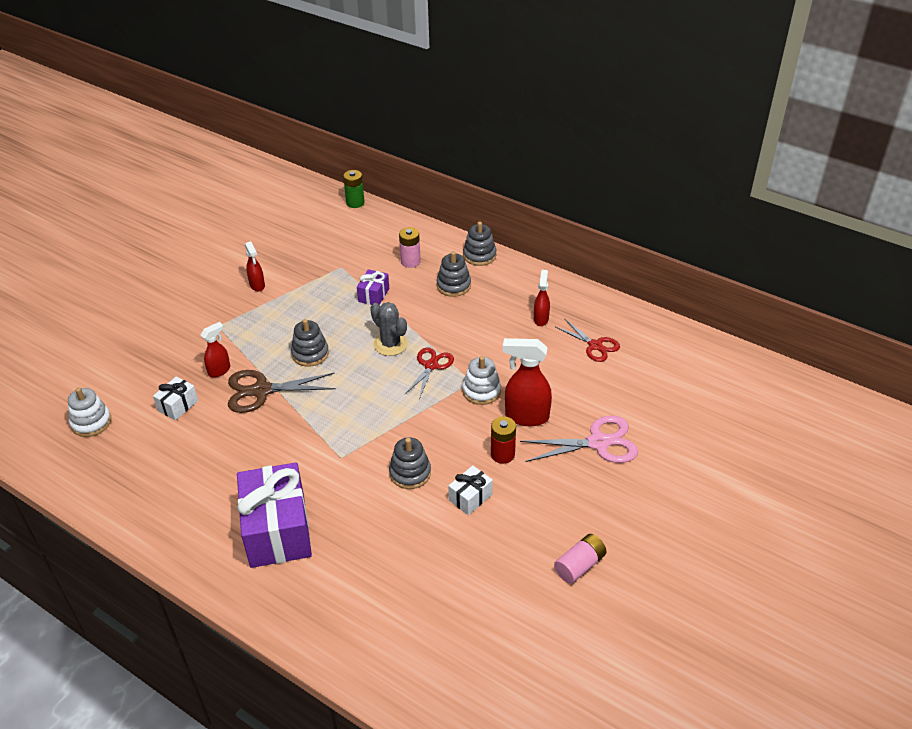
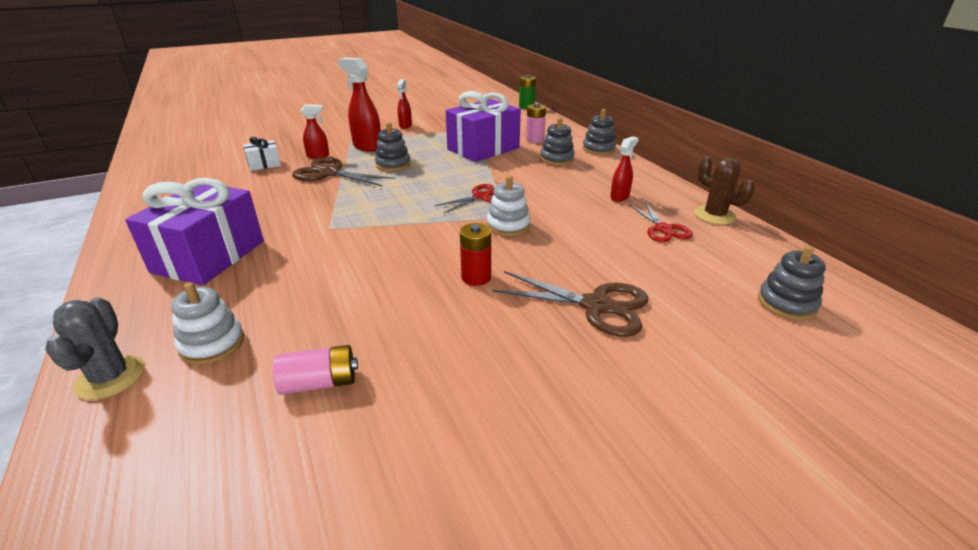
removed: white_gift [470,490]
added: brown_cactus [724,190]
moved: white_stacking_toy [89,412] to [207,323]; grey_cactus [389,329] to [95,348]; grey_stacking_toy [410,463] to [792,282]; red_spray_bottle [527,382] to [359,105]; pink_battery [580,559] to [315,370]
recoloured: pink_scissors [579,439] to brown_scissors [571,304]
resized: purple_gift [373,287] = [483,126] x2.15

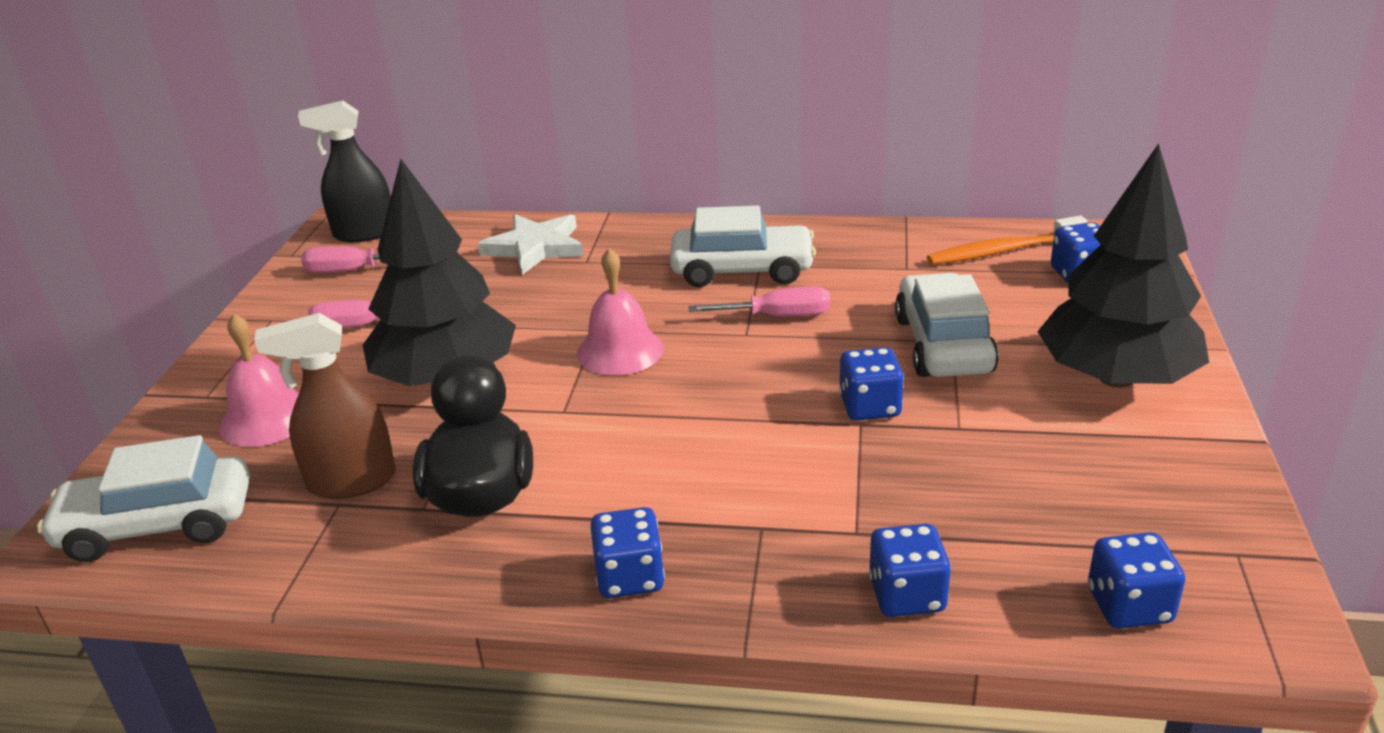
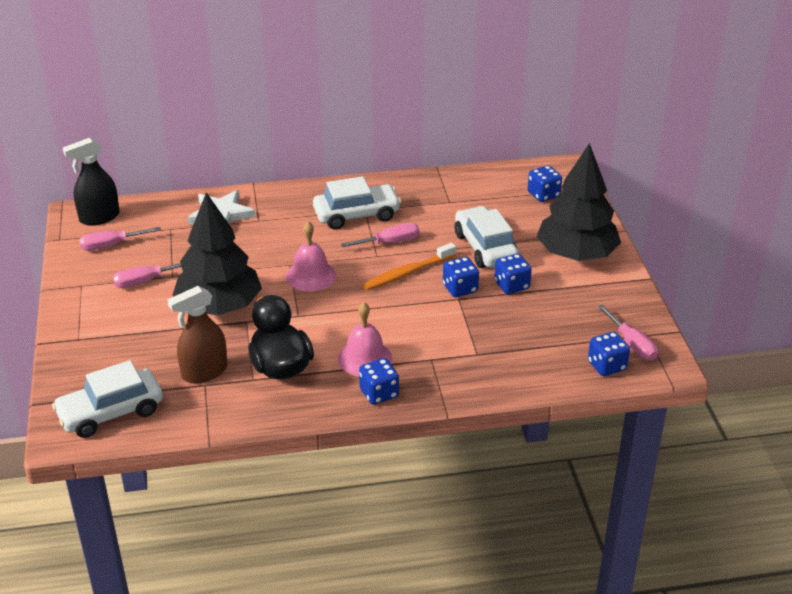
added: pink_screwdriver [627,332]
moved: pink_bell [259,380] to [365,339]; blue_dice [910,570] to [513,274]; orange_toothbrush [1007,240] to [409,266]

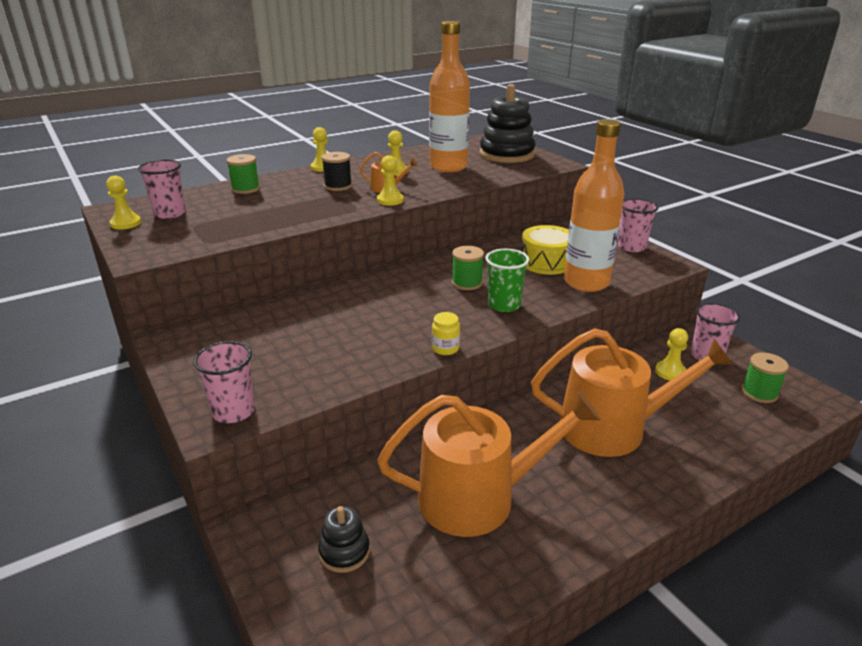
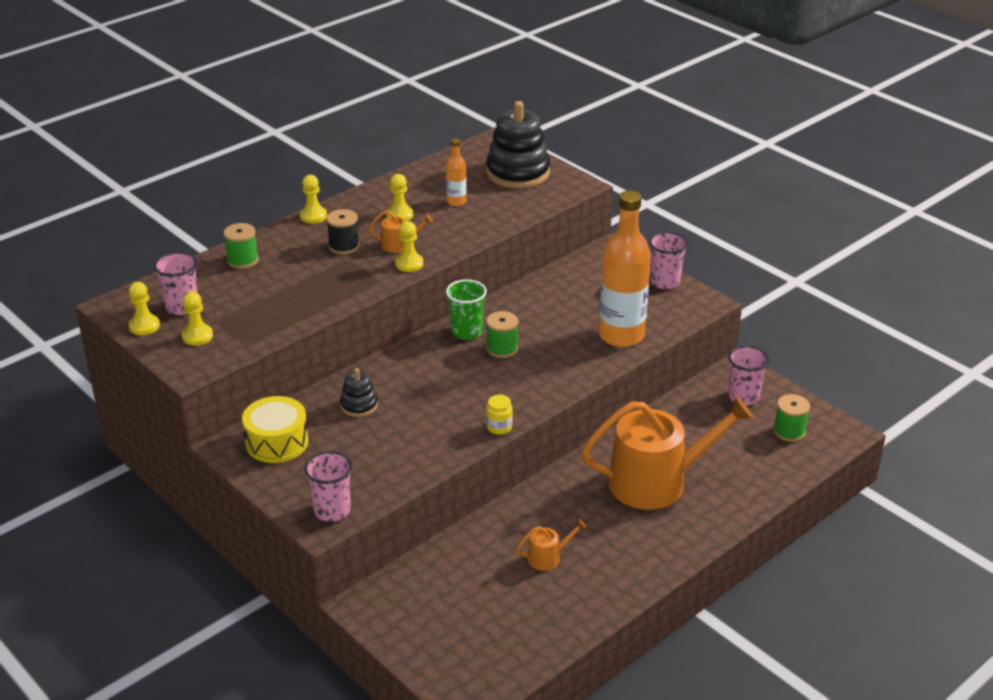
moved: black_stacking_toy [344,539] to [359,392]; green_cup [507,280] to [466,309]; yellow_drum [545,250] to [275,429]; yellow_pawn [671,354] to [197,318]
resized: orange_watering_can [489,464] = [551,545] x0.41; orange_bottle [449,96] = [456,172] x0.46

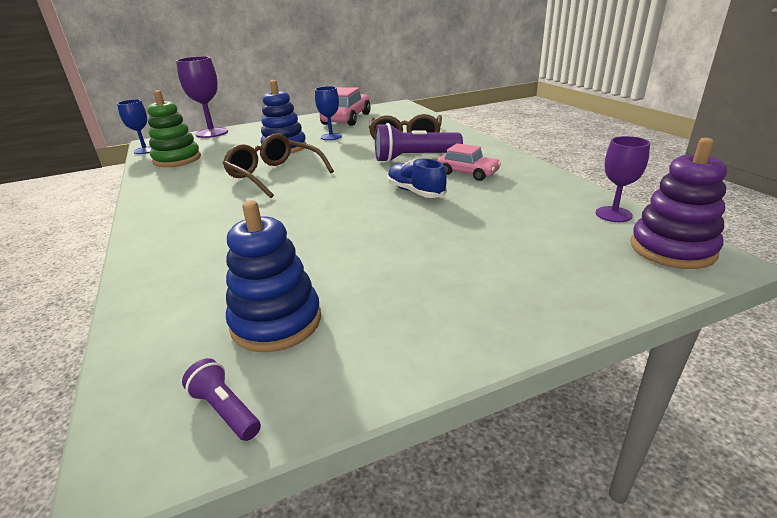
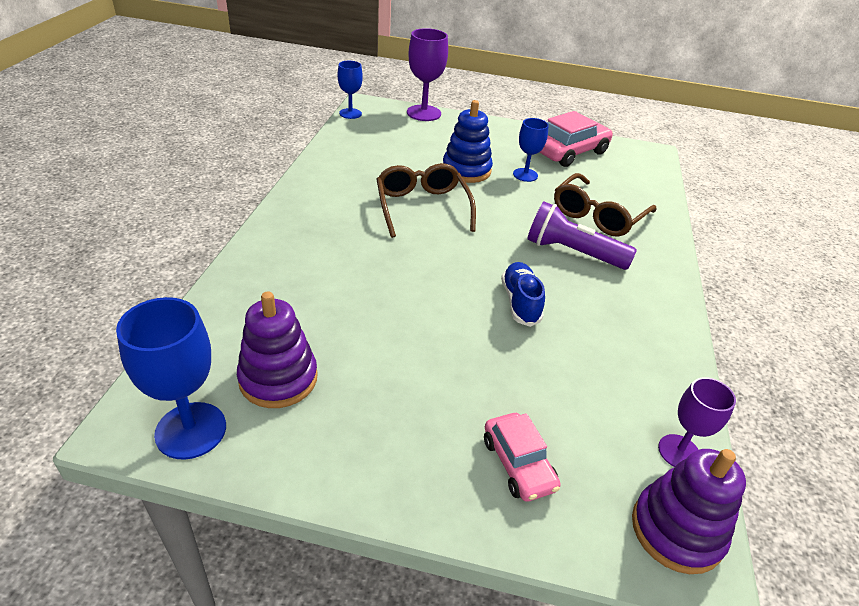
removed: green_stacking_toy [174,128]
moved: pink_car [469,162] to [522,457]
replaced: purple_flashlight [221,399] to blue_goblet [171,378]
recoloured: blue_stacking_toy [273,276] to purple_stacking_toy [277,349]

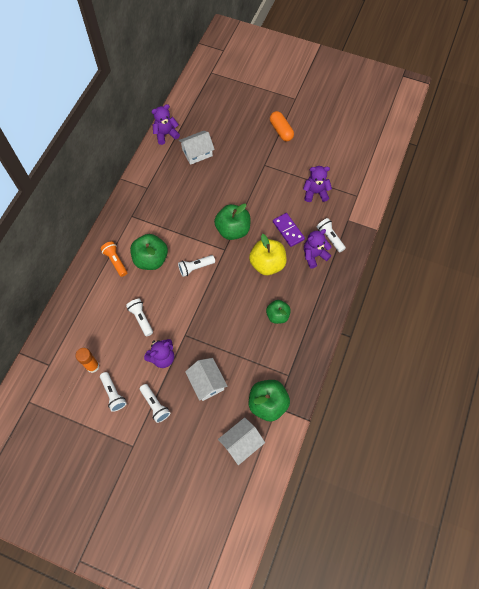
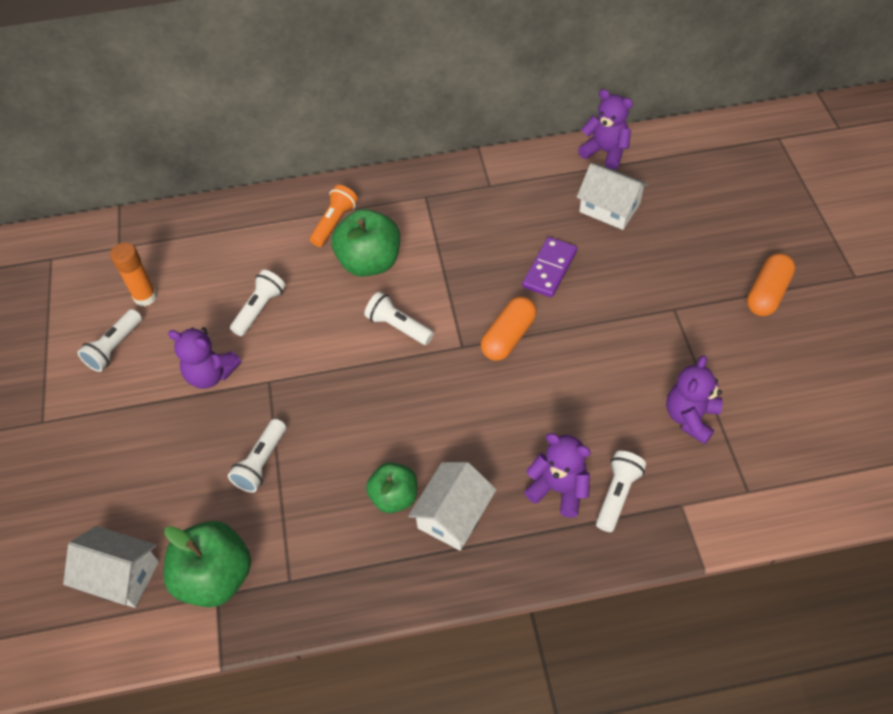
removed: yellow_apple [268,254]
moved: white_flashlight [155,403] to [257,456]; white_house [206,379] to [452,506]; purple_domino [289,230] to [549,267]
replaced: green_apple [232,222] to orange_capsule [508,328]
turned: purple_teddy_bear [317,184] = [694,399] 120 degrees counterclockwise

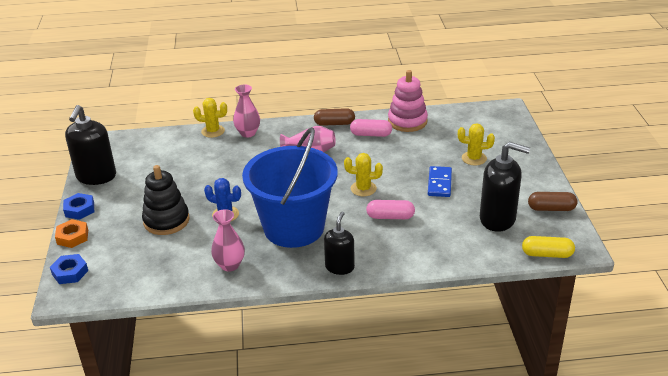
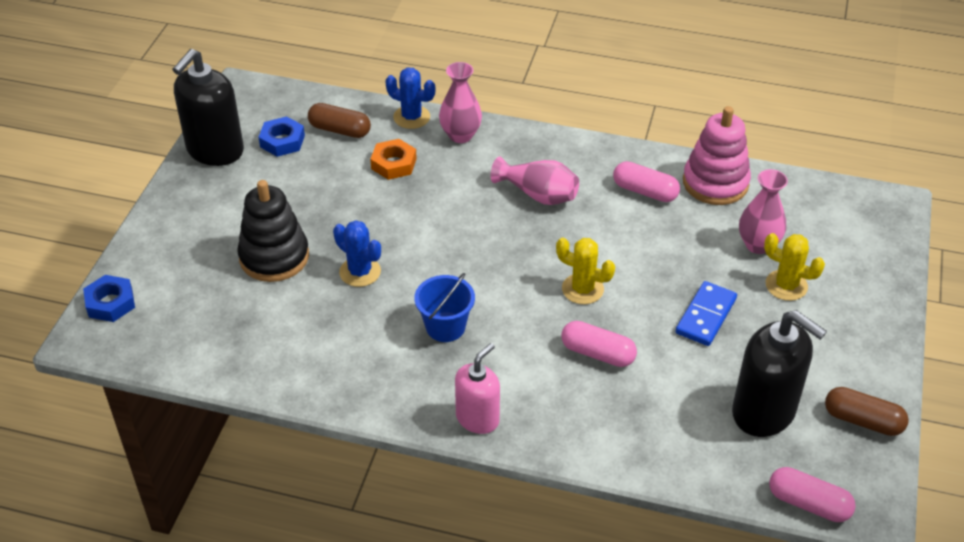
moved: orange_nut [71,233] to [393,159]; blue_nut [78,206] to [282,136]; pink_vase [228,240] to [763,211]; brown_capsule [334,117] to [339,120]
recoloured: yellow_cactus [210,118] to blue_cactus [410,98]; black_soap_dispenser [339,243] to pink_soap_dispenser [477,388]; yellow_capsule [548,247] to pink_capsule [812,494]
resized: blue_bucket [290,187] = [444,307] x0.42

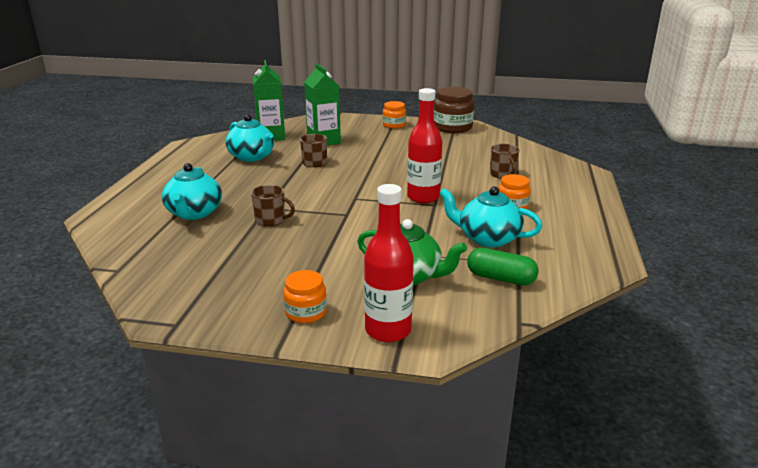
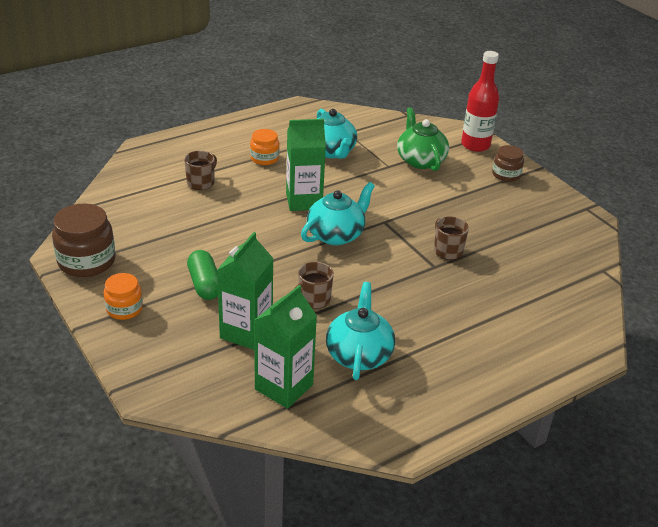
moved: turquoise_teapot [192,191] to [338,213]; green_capsule [503,267] to [202,275]
replaced: red_bottle [424,145] to green_carton [306,165]
recoloured: orange_jar [305,296] to brown_jar [508,163]

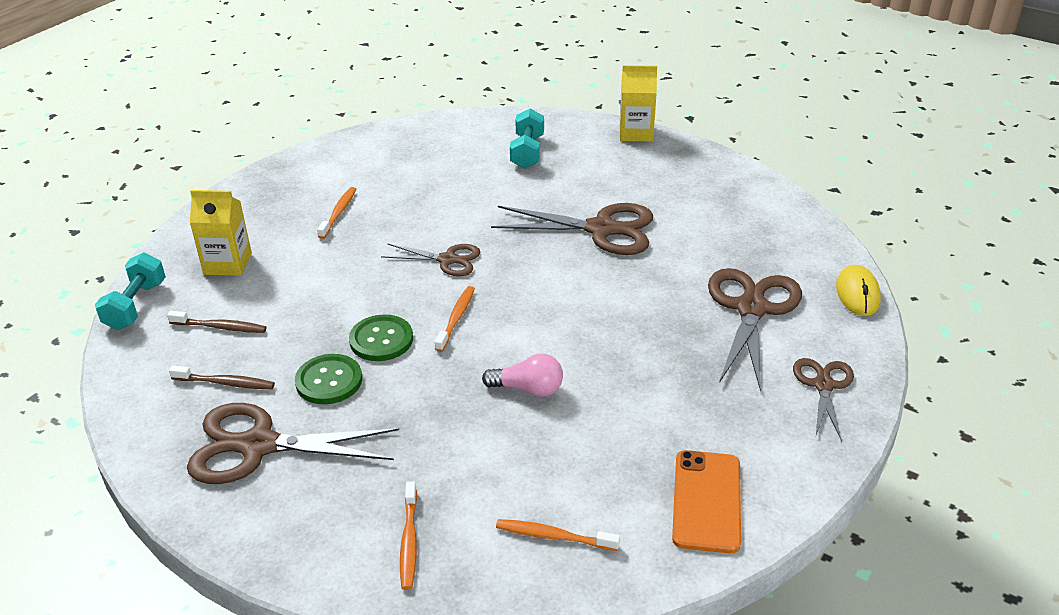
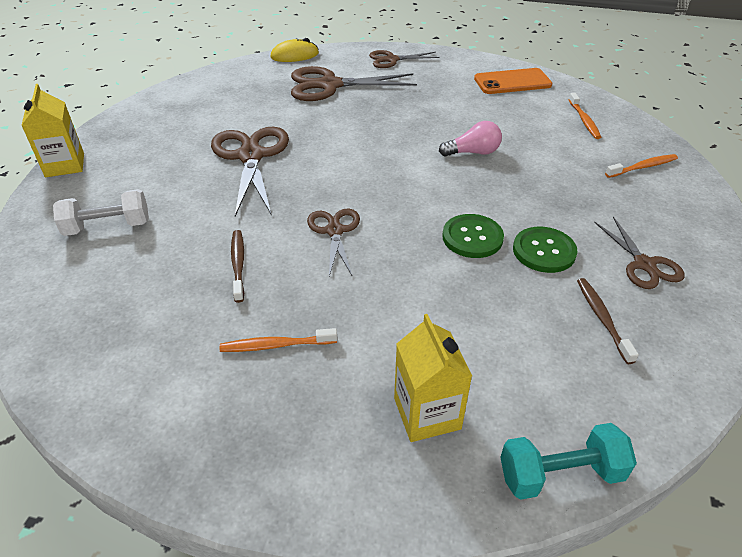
removed: orange_toothbrush [455,319]
moved: brown_toothbrush [217,322] to [237,266]
recoloured: turquoise_dumbbell [527,138] to white_dumbbell [101,212]
turned: pink_light_bulb [522,375] = [470,139] 90 degrees clockwise
resized: brown_scissors [293,443] = [639,253] x0.59

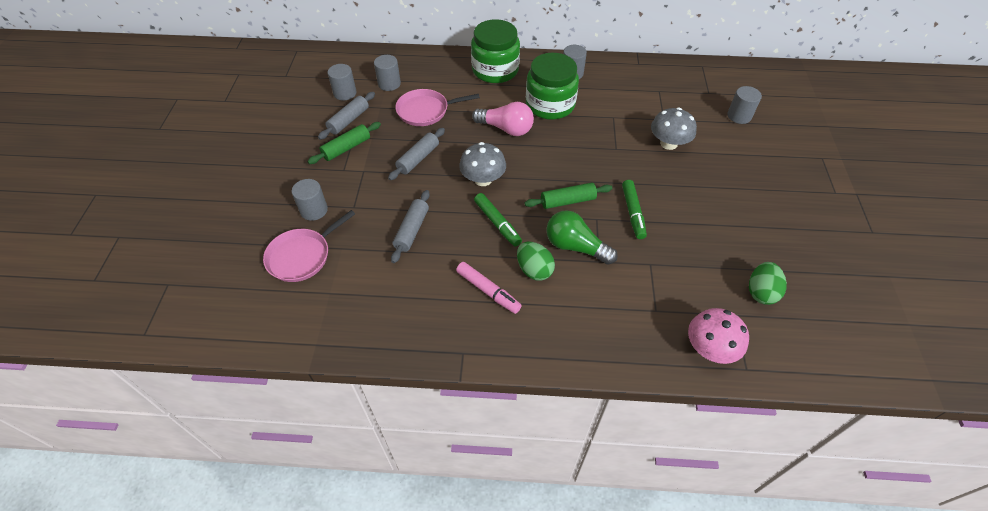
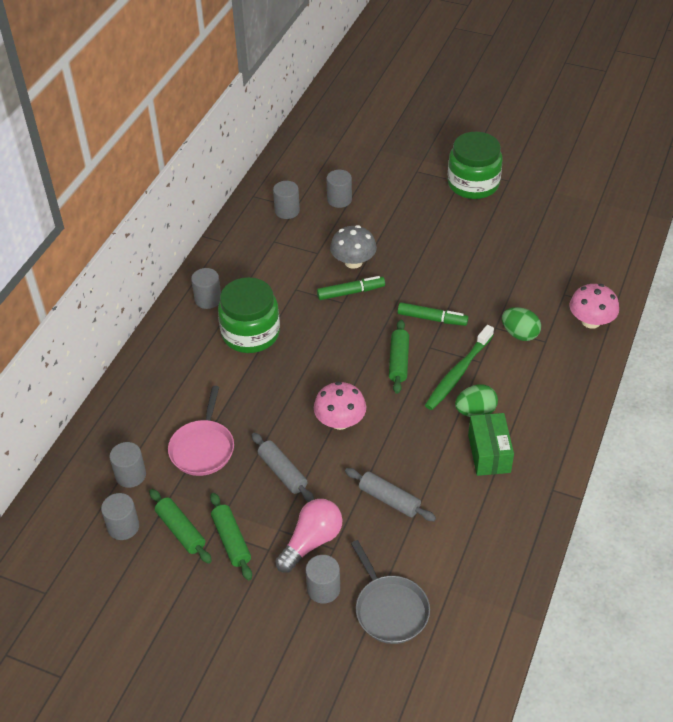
added: grey_cylinder [286,200]
moved: green_jar [495,51] to [475,165]; pink_light_bulb [503,119] to [308,536]; green_marker [498,220] to [351,288]; green_egg [768,283] to [521,324]
replaced: pink_marker [489,288] to green_box [491,444]; green_light_bulb [582,237] to green_toothbrush [459,367]
recoloured: pink_pan [309,246] to grey_pan [390,592]; grey_rolling_pin [346,116] to green_rolling_pin [180,526]; grey_mushroom [482,164] to pink_mushroom [340,405]

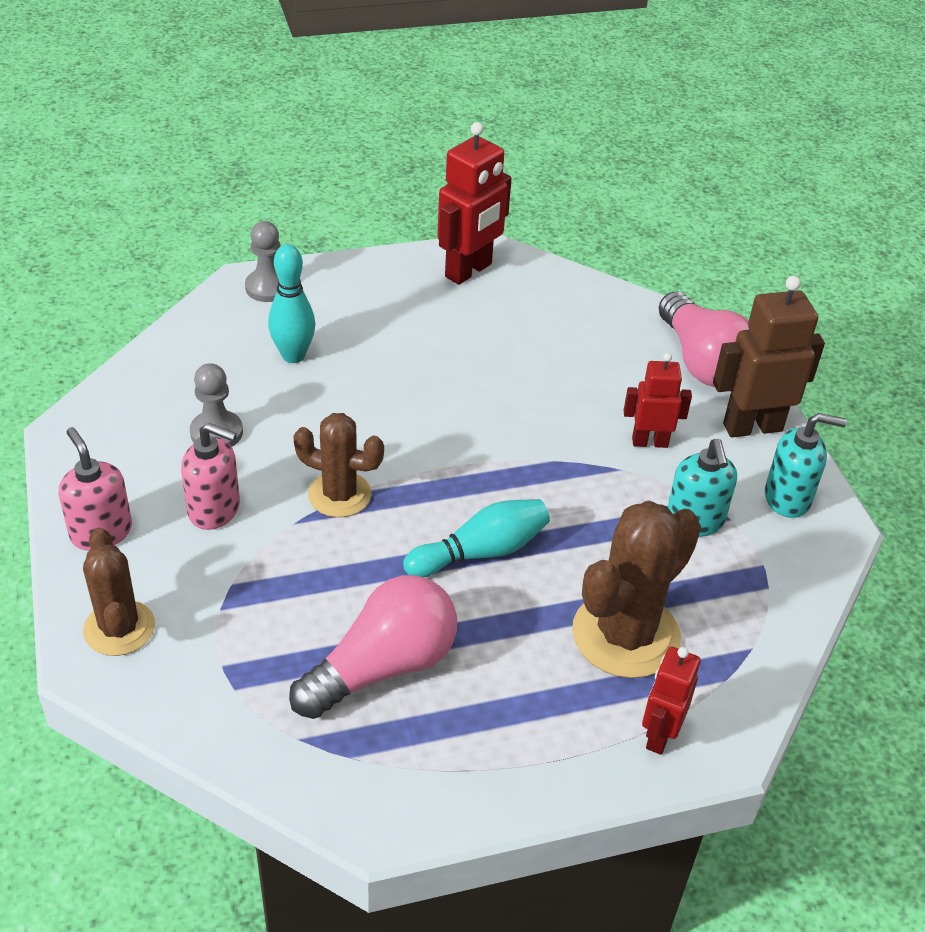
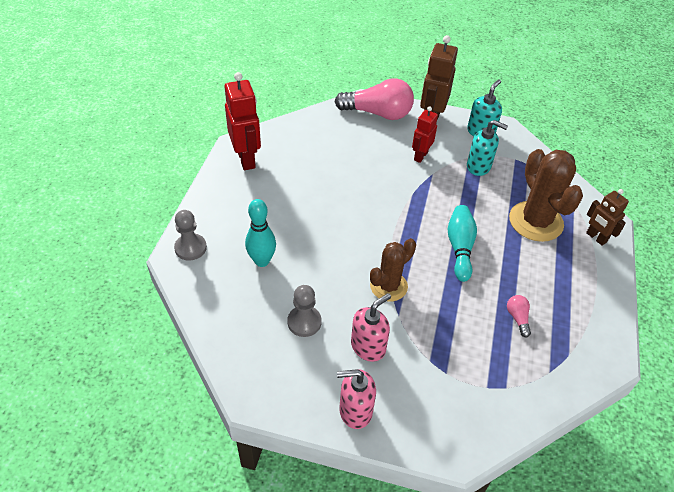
removed: brown_cactus [119,592]
recoloured: red_robot [671,700] to brown_robot [607,217]
resized: pink_light_bulb [373,647] = [519,316] x0.43

